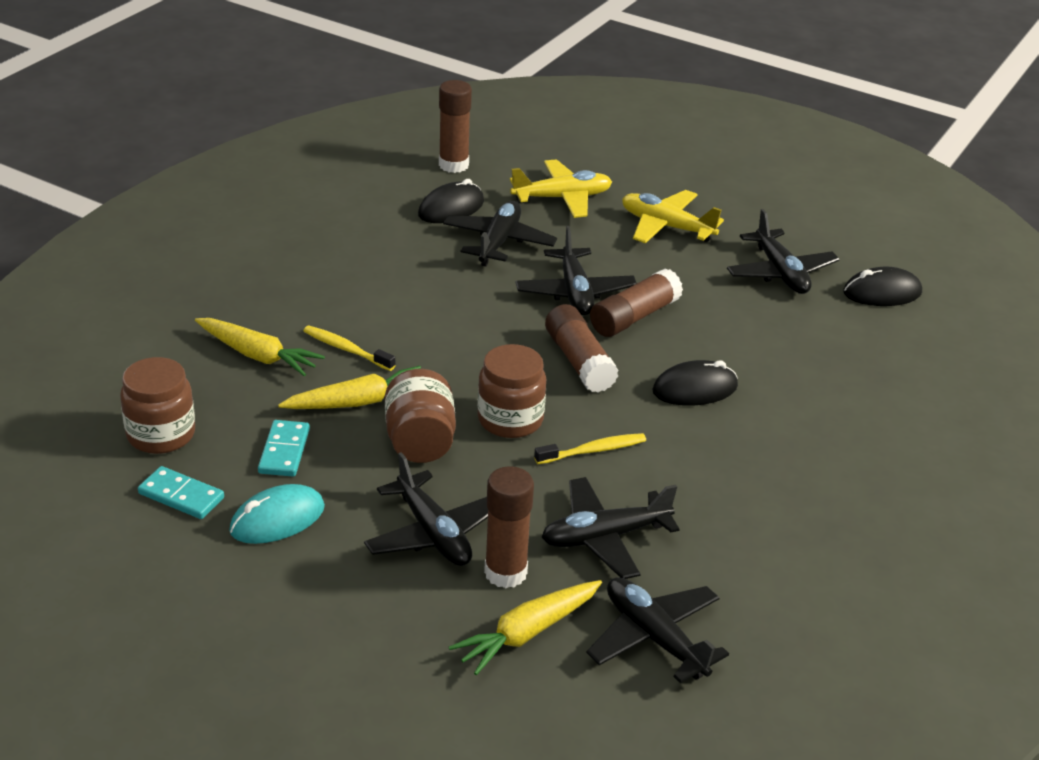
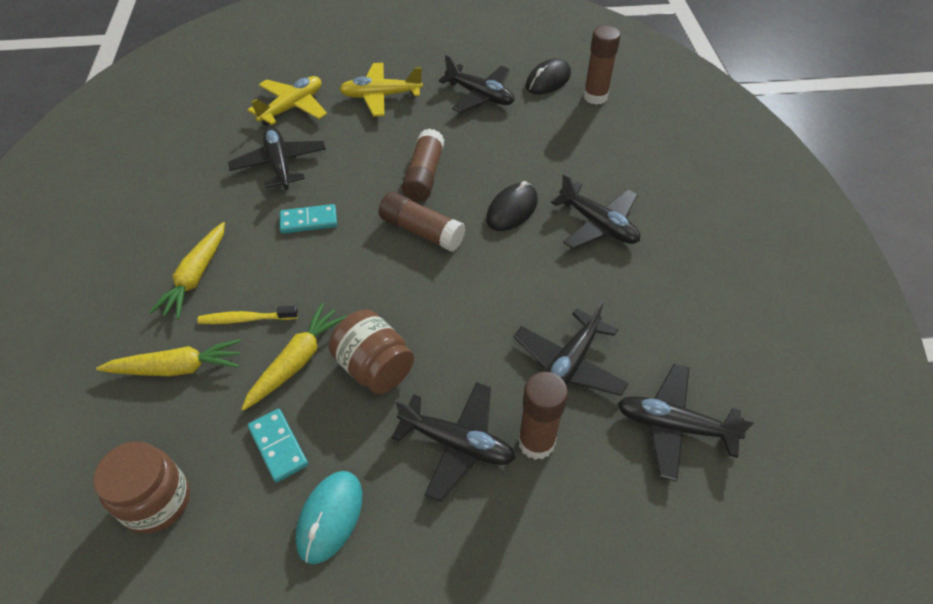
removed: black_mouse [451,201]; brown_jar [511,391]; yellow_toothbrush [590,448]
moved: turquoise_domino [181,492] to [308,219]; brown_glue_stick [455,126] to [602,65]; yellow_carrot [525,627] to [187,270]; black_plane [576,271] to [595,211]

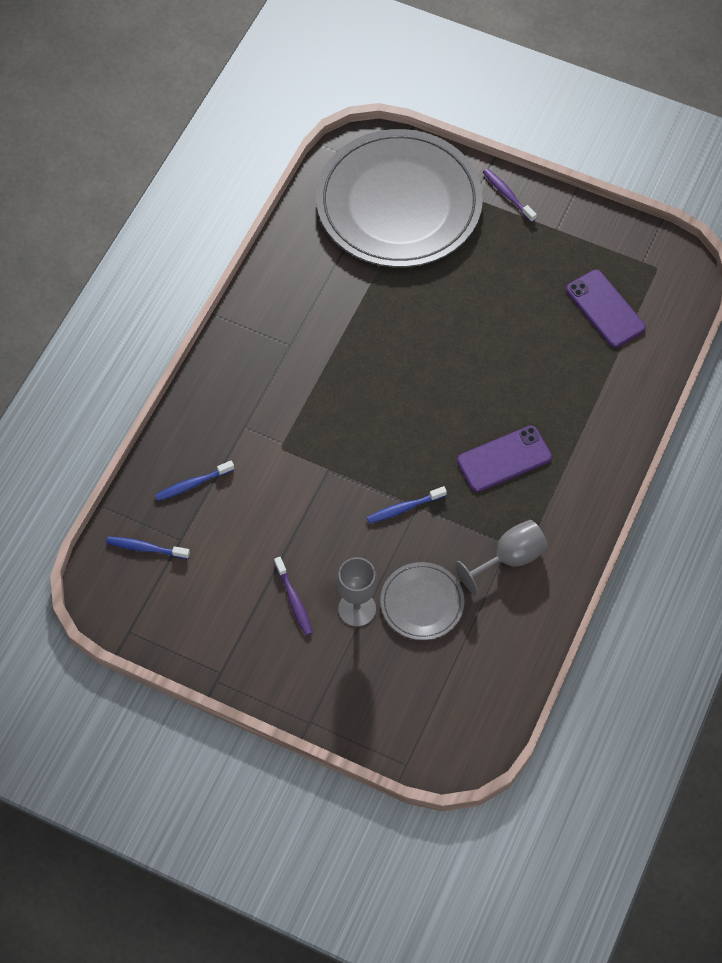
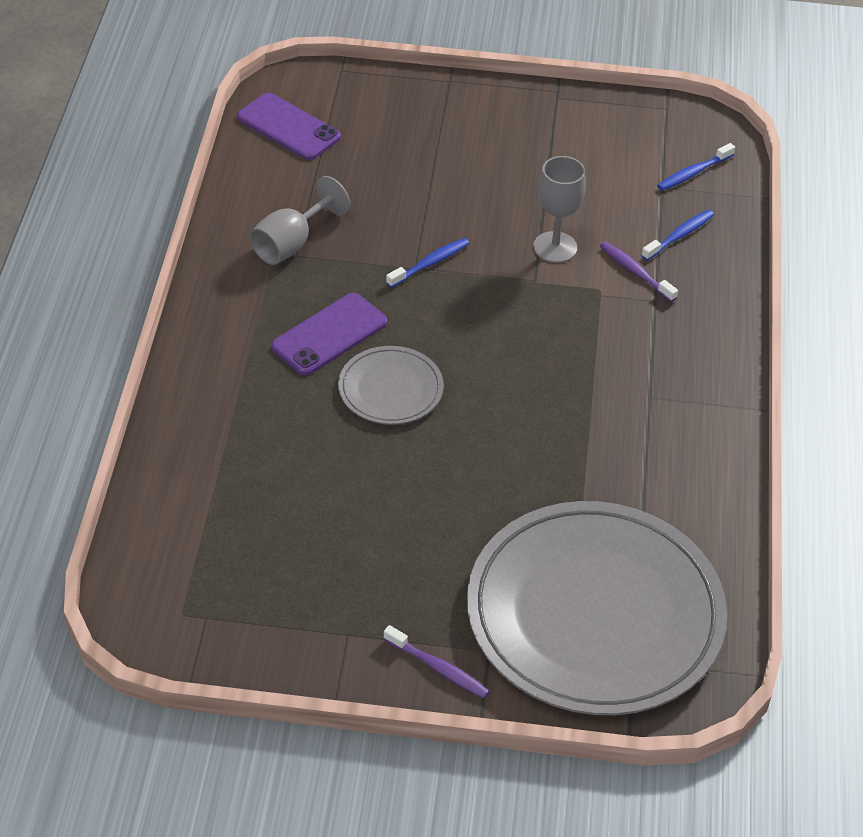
moved: purple_toothbrush [293,596] to [639,271]; grey_goblet [357,592] to [559,209]; grey_plate [422,601] to [391,385]; purple_phone [606,309] to [289,126]
turned: blue_toothbrush [148,548] = [696,167] 150 degrees clockwise

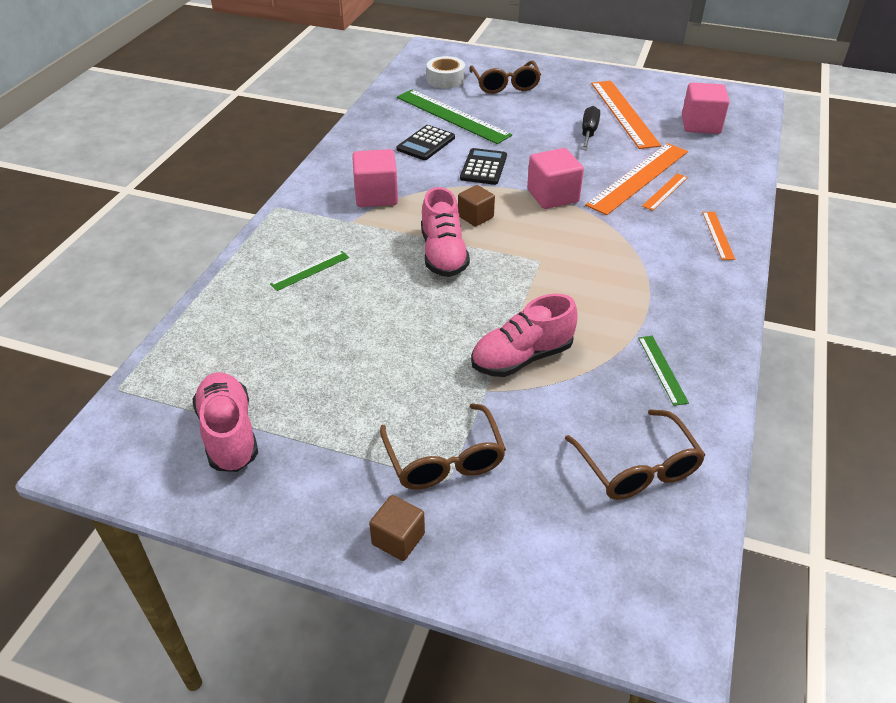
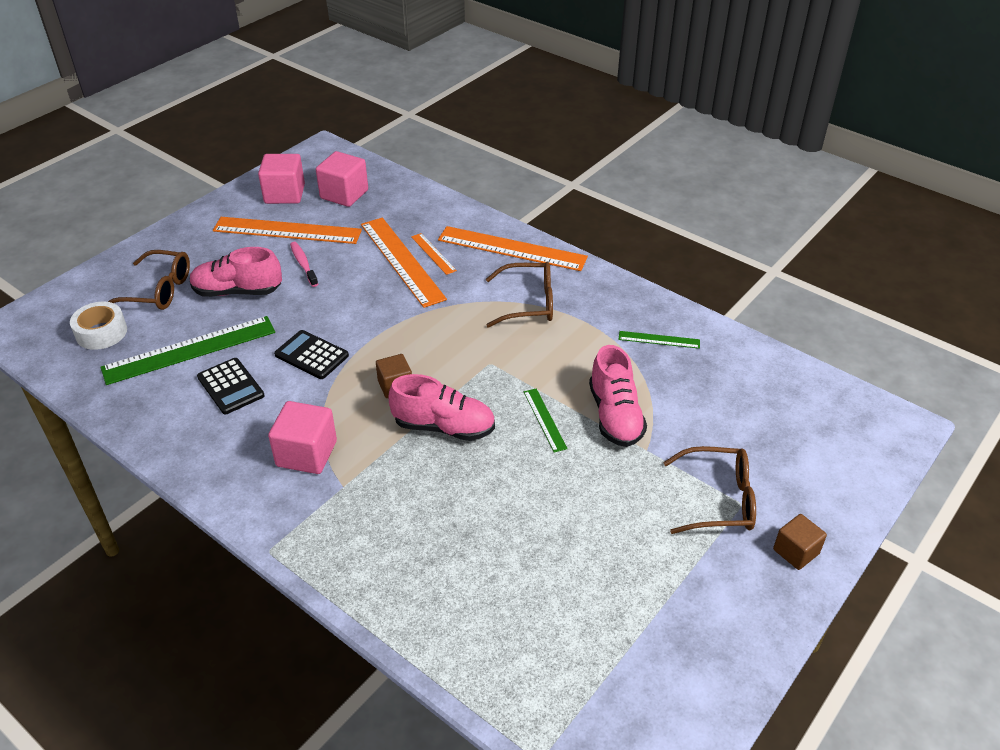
moved: pink_shoe [225,422] to [236,272]; green_ruler [309,271] to [546,421]; pink_cube [555,178] to [281,179]; brown_glasses [635,454] to [519,295]
replaced: black_screwdriver [591,128] to pink_toothbrush [304,264]
resized: orange_ruler [718,236] = [513,248] x2.08

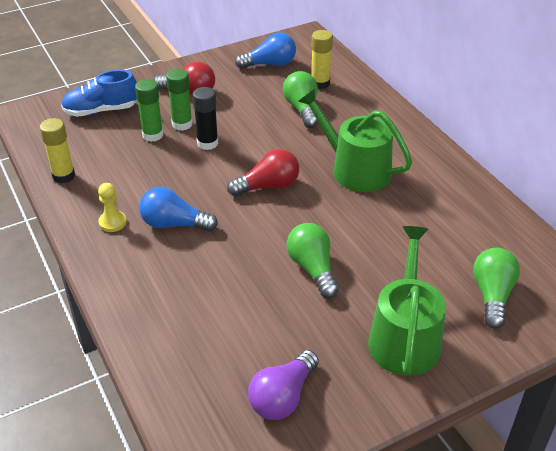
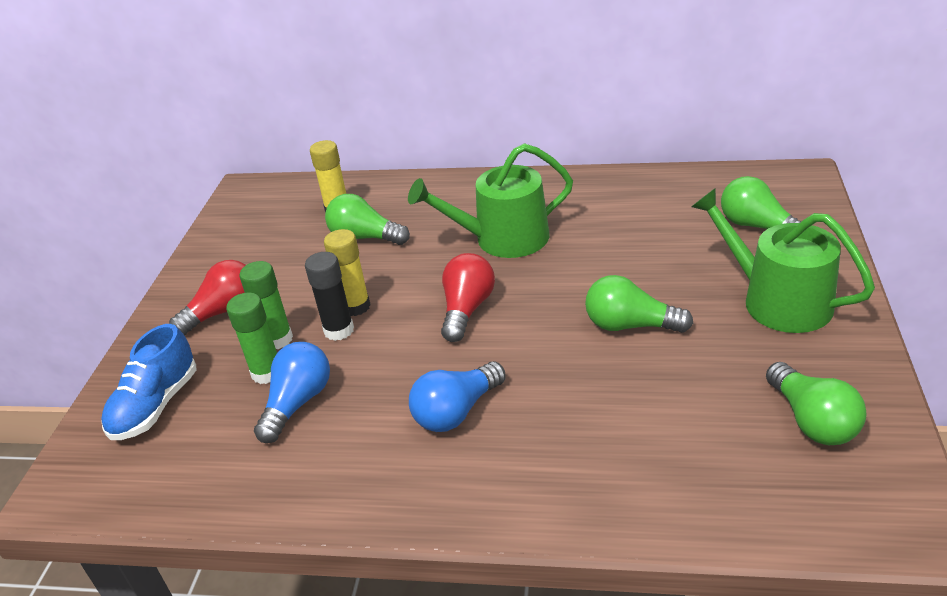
removed: yellow_pawn [112,207]
moved: yellow_glue_stick [57,150] to [347,272]; blue_light_bulb [265,50] to [292,392]
recoloured: purple_light_bulb [283,385] to green_light_bulb [816,403]

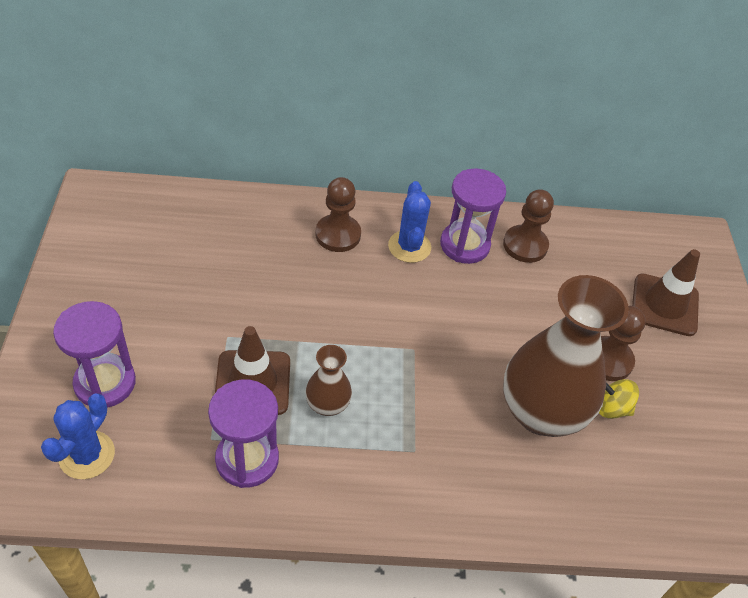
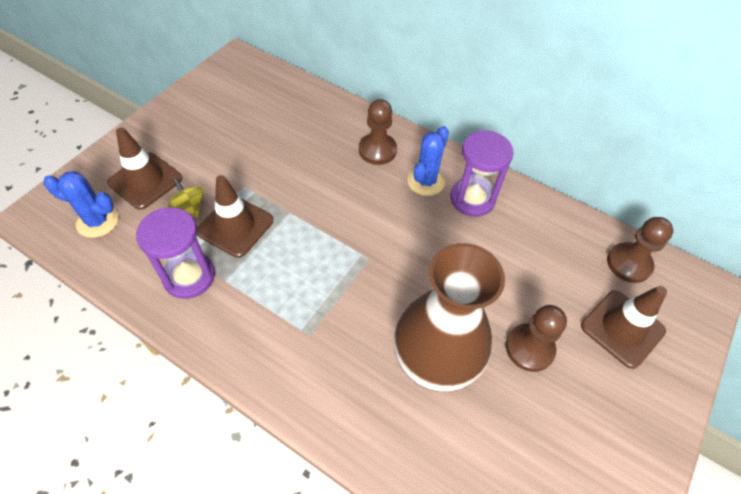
removed: brown_vase [328,380]
moved: brown_pawn [528,226] to [640,250]; yellow_spinning_top [619,399] to [186,198]
replaced: purple_hourglass [94,354] to brown_traffic_cone [144,168]
turned: blue_cactus [78,436] = [81,204] 45 degrees clockwise

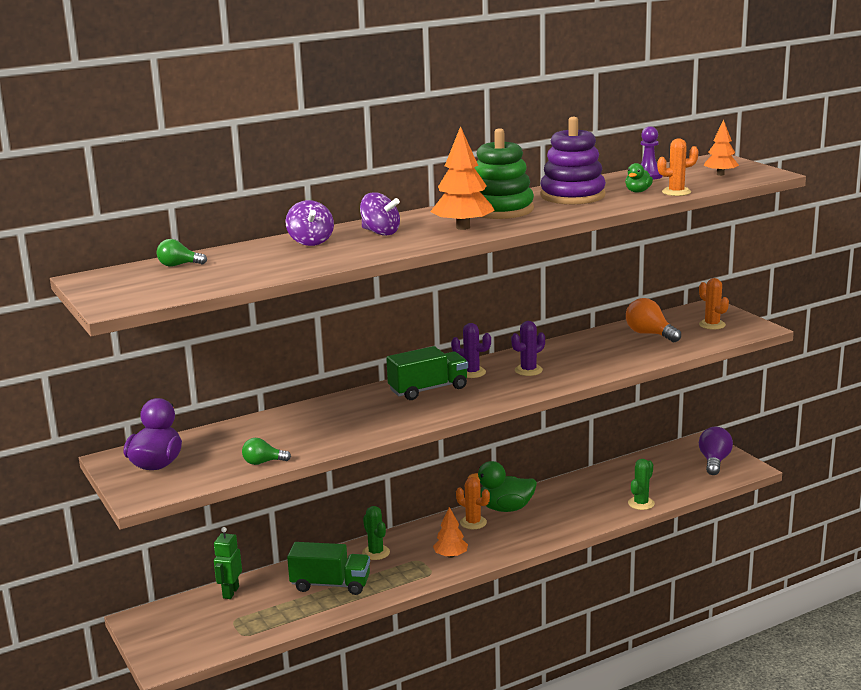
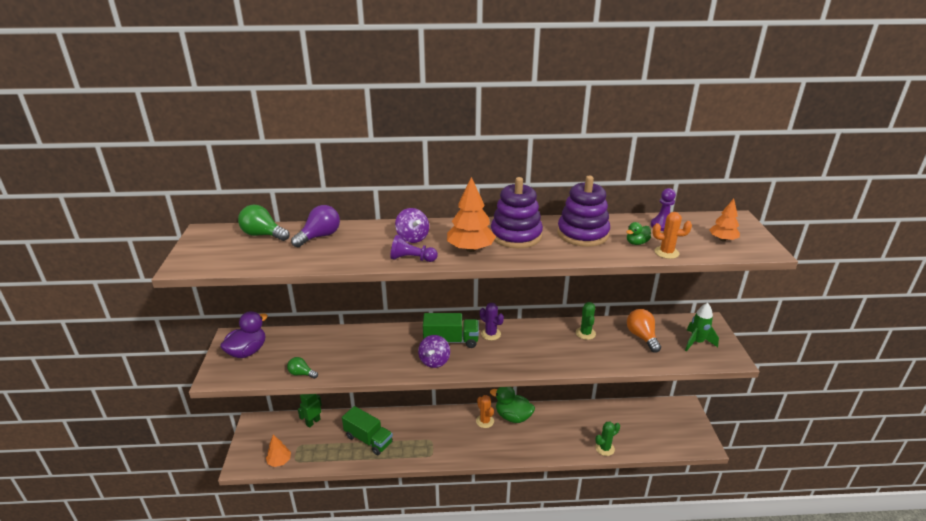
removed: purple_cactus [528,348]
added: purple_pawn [414,248]
moved: purple_spinning_top [309,223] to [434,351]; green_cactus [376,533] to [586,321]; orange_tree [450,532] to [278,451]; purple_light_bulb [716,451] to [315,226]
replaced: orange_cactus [714,304] to green_rocket [702,327]
recoloured: green_stacking_toy [504,173] to purple_stacking_toy [517,212]
resized: green_light_bulb [182,253] = [264,223] x1.61

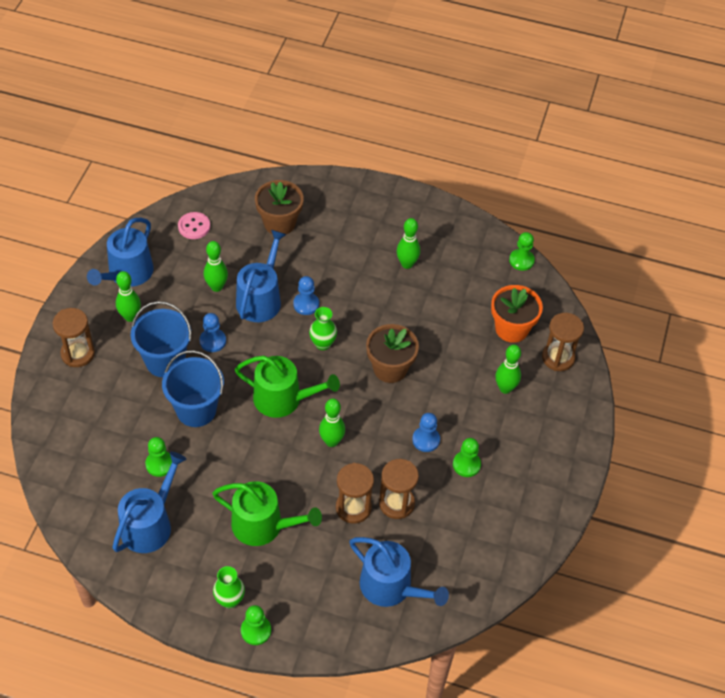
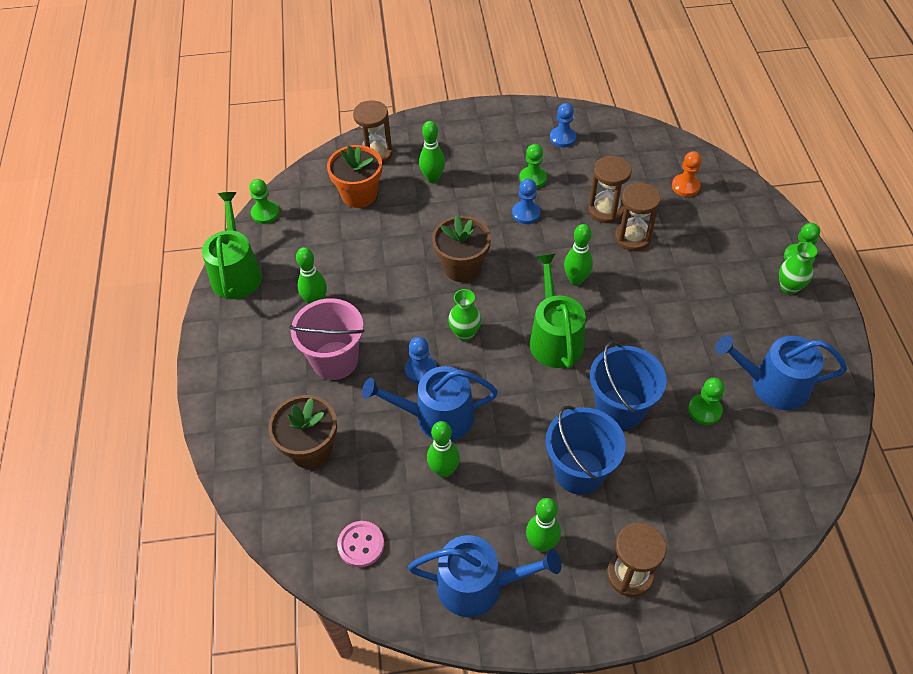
added: pink_bucket [327,339]
moved: blue_pawn [212,332] to [563,125]; green_watering_can [267,513] to [232,245]
replaced: blue_watering_can [399,572] to orange_pawn [687,174]

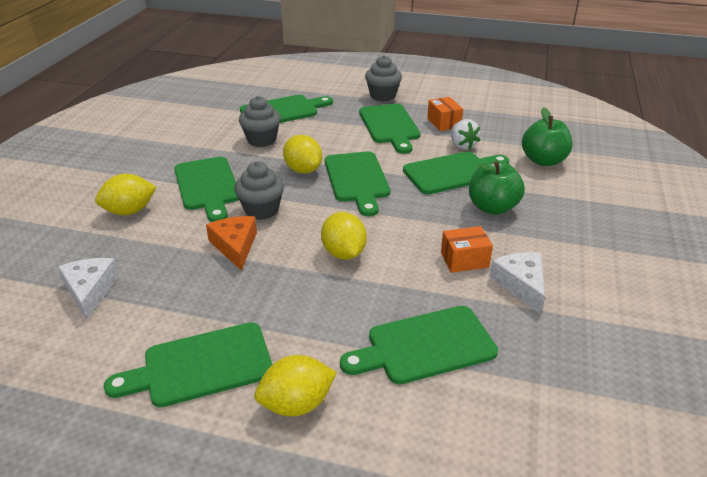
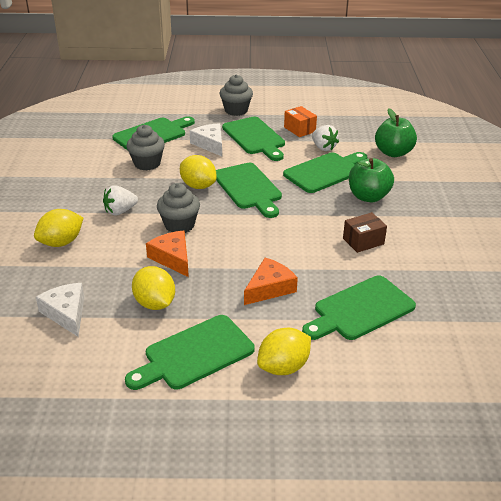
added: orange_cheese [271,281]
moved: yellow_lemon [344,236] to [153,288]; white_cheese [517,283] to [206,139]
replaced: green_cutting_board [206,189] to white_strawberry [120,200]
recoloured: orange_box [467,249] to brown_box [365,232]

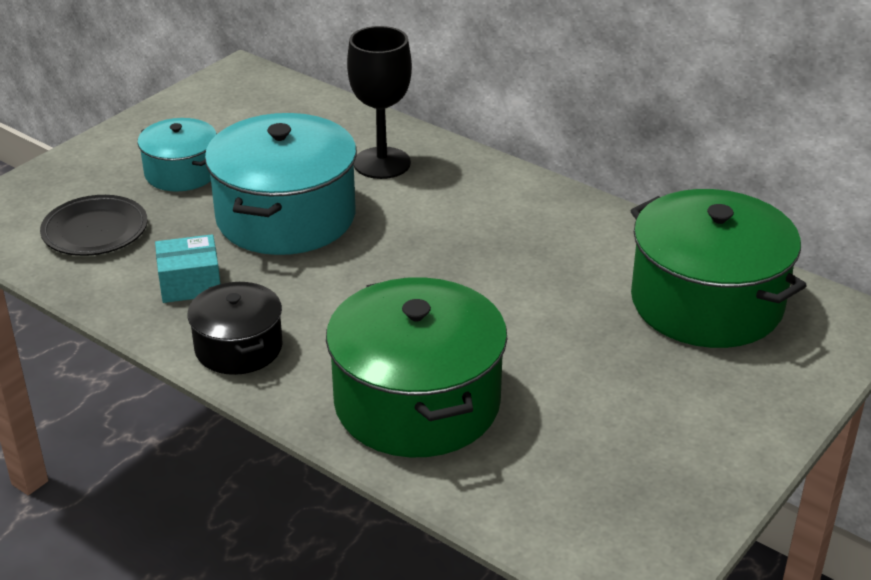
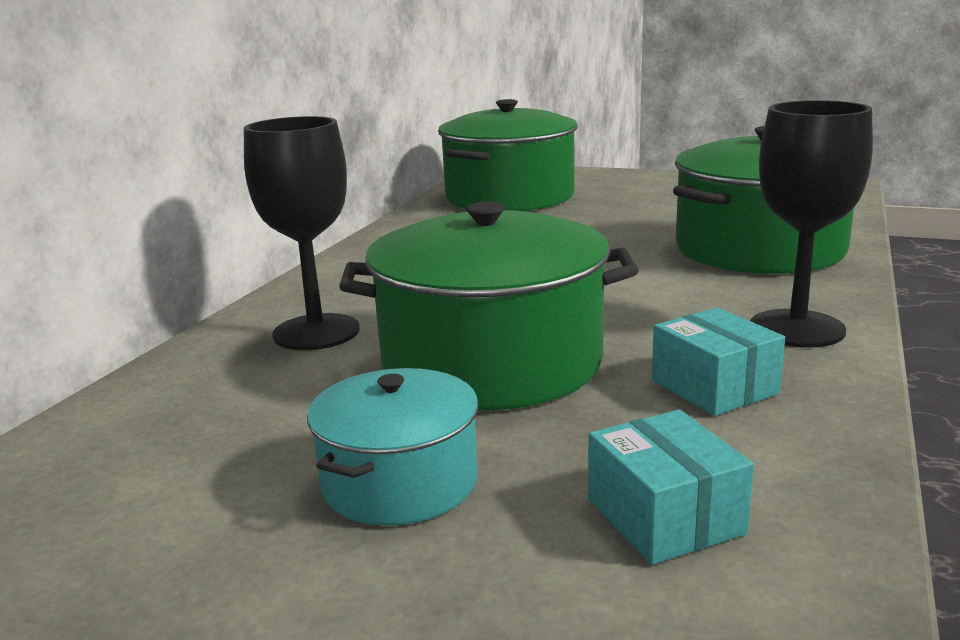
replaced: black_plate [94,225] to turquoise_box [671,487]; black_pot [235,328] to black_goblet [812,224]
recoloured: turquoise_pot [281,184] to green_pot [489,306]

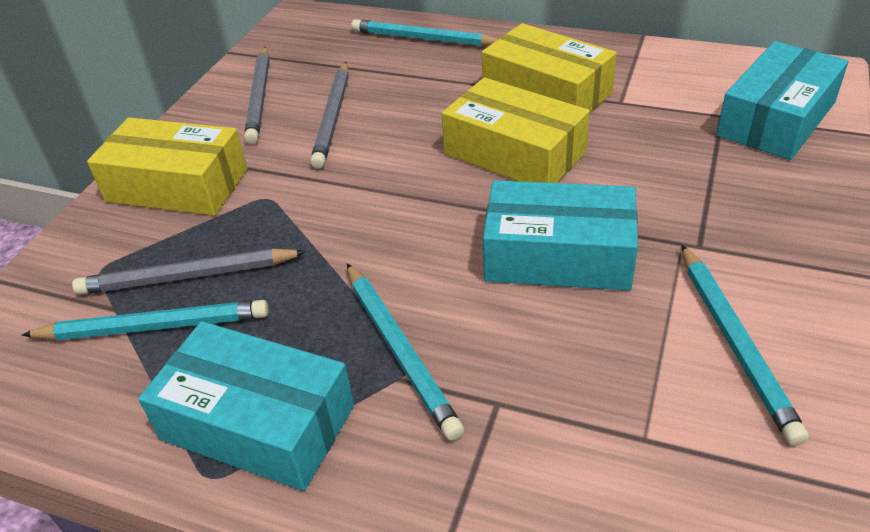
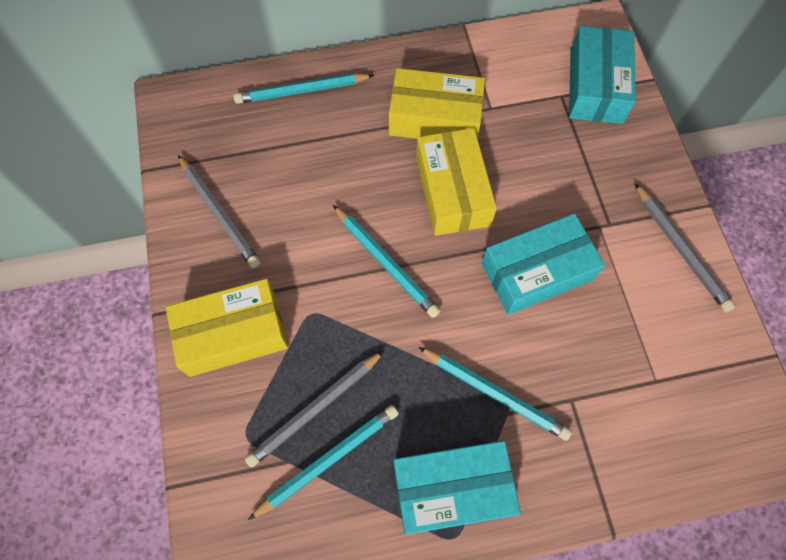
moved: grey_pencil [329,115] to [685,247]; turquoise_pencil [745,345] to [386,261]
turned: yellow_box [516,130] = [456,182] 75 degrees clockwise

